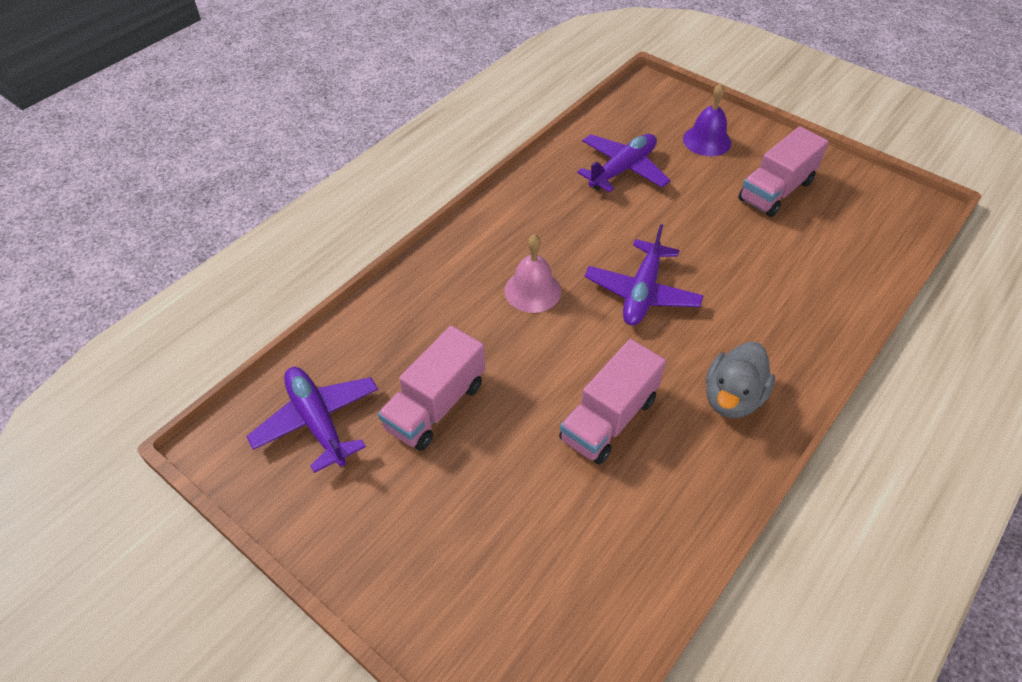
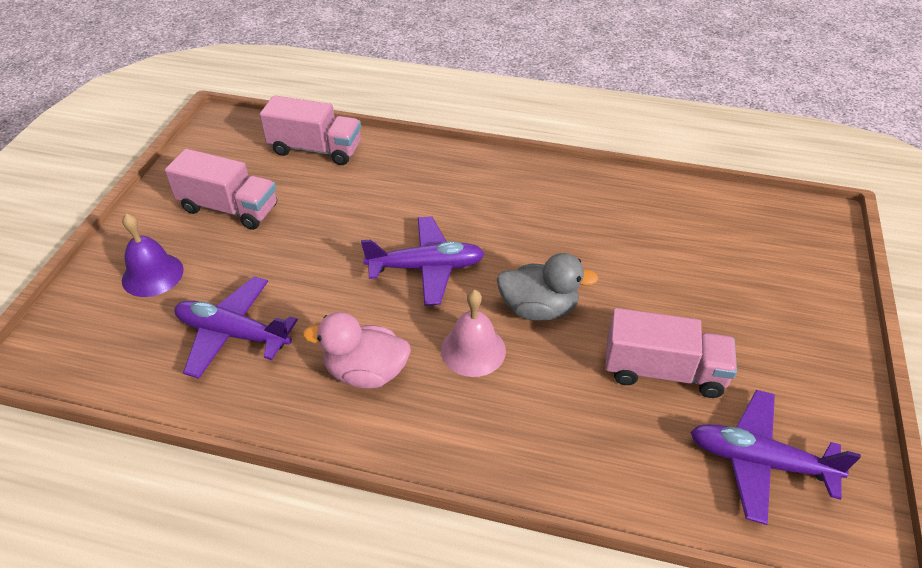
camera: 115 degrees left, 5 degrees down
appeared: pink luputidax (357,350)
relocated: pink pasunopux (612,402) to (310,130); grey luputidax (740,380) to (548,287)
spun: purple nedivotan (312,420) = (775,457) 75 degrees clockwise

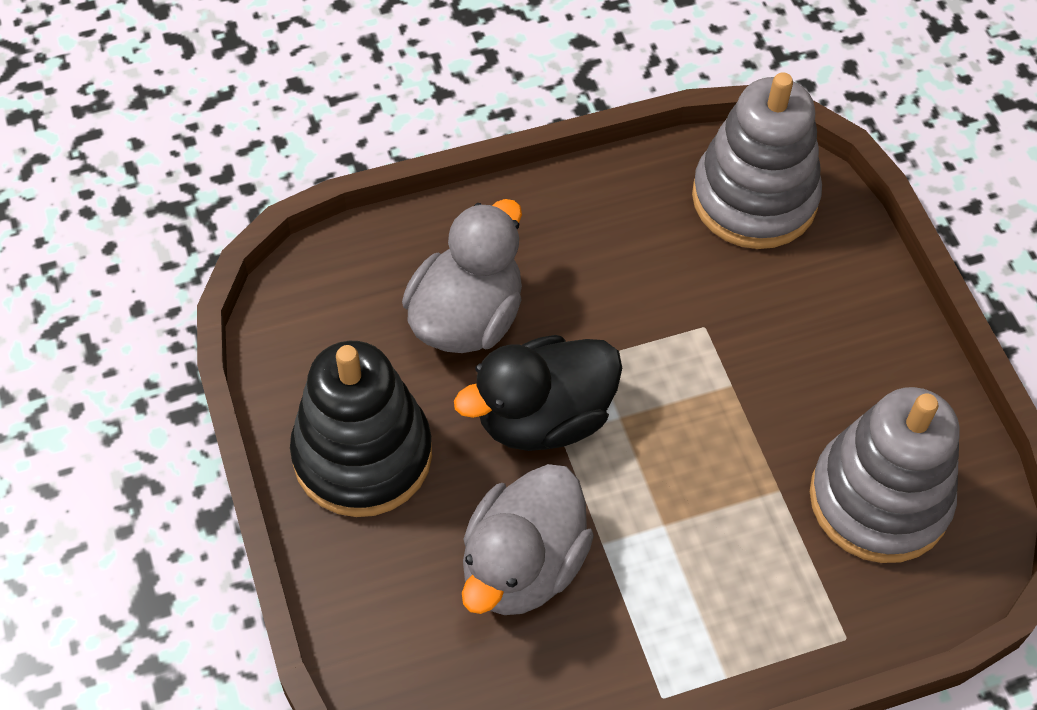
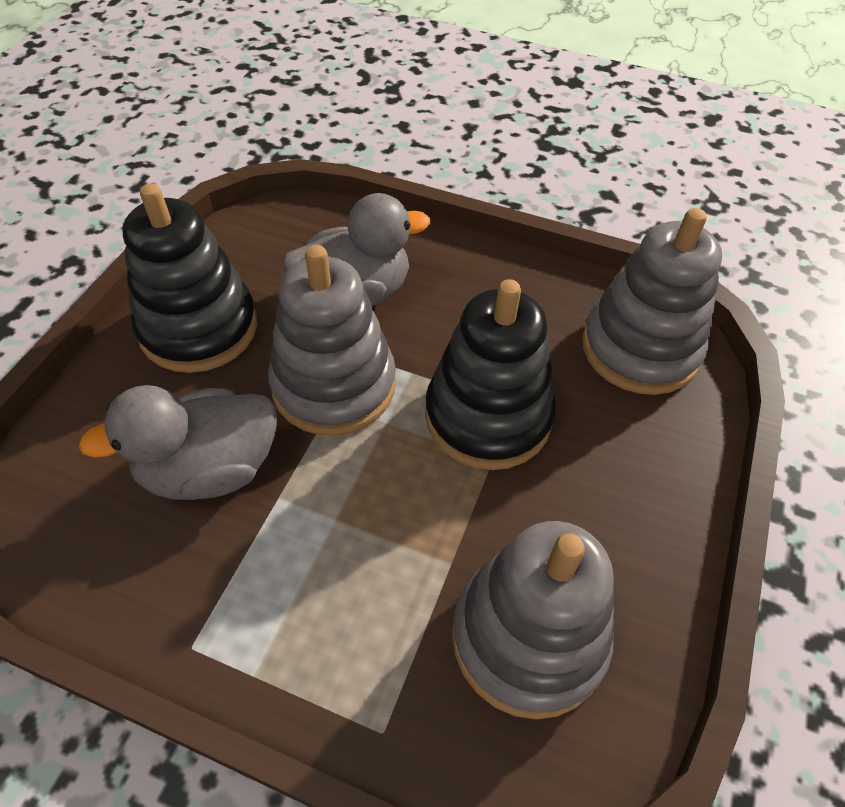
camera: 40 degrees right, 5 degrees down
appeared: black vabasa (490,374)
exchanged: black luputidax (538,393) to grey vabasa (332,340)

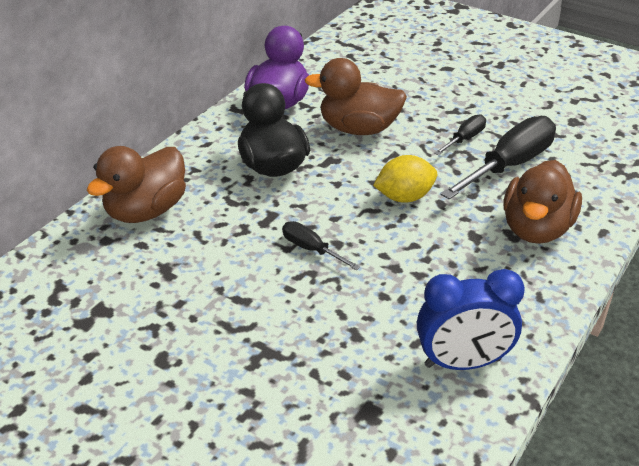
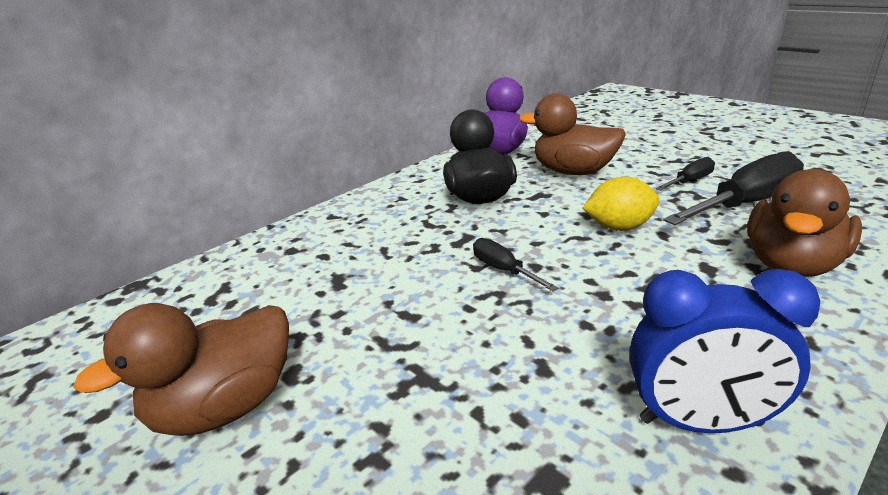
camera: 15 degrees right, 10 degrees down
relocated: brown luputidax (136,184) to (181,369)

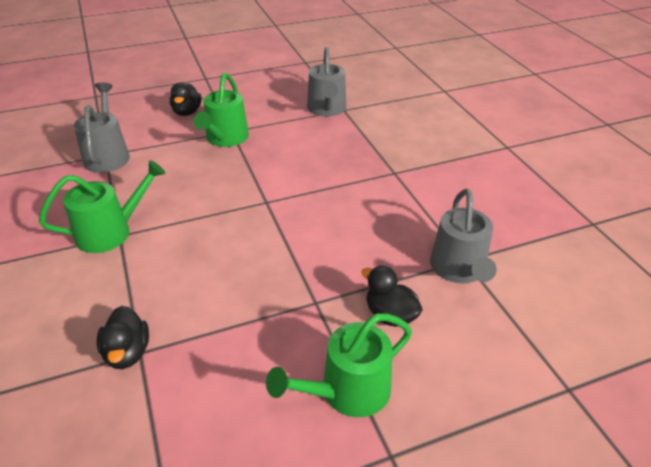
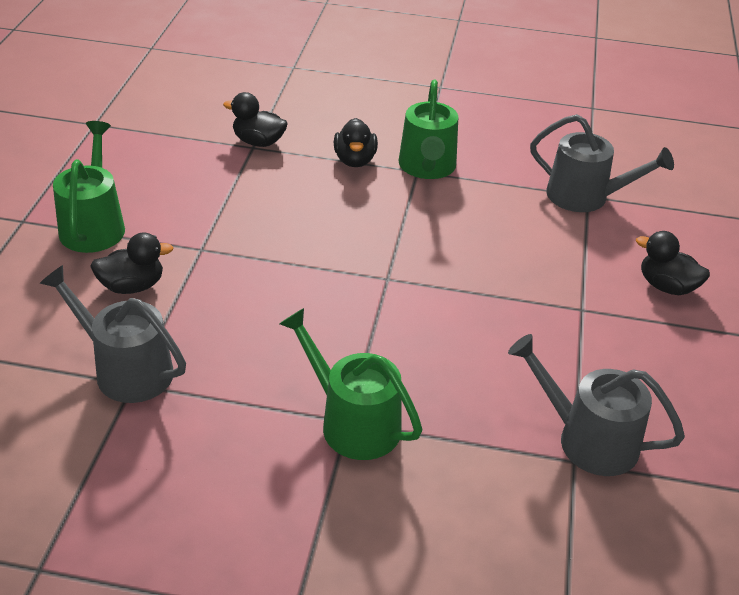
camera: 120 degrees right, 0 degrees up
appeared: black luputidax (356,142)
relocated: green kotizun (221,109) to (350,384)

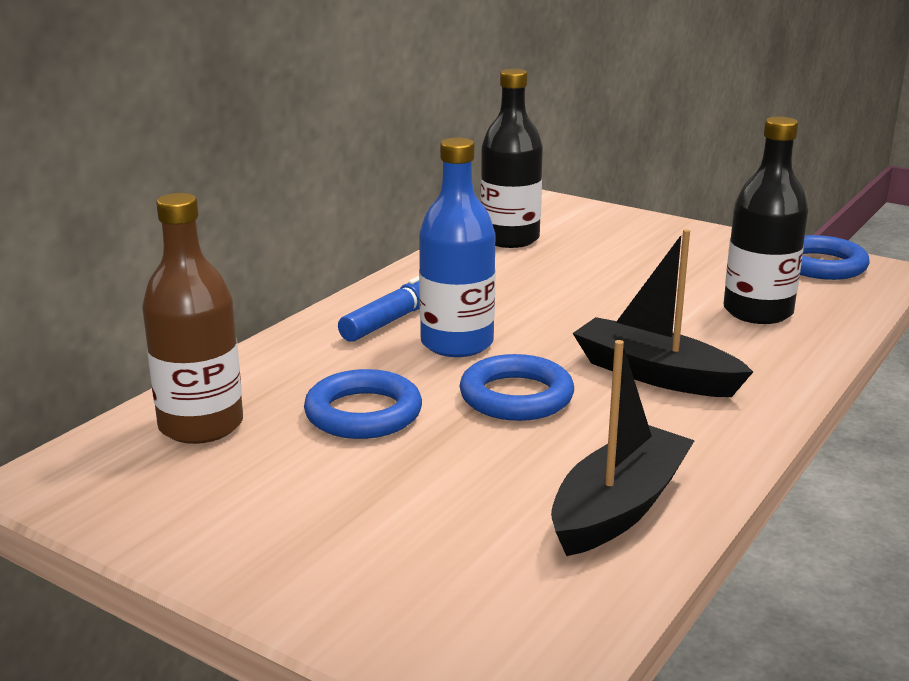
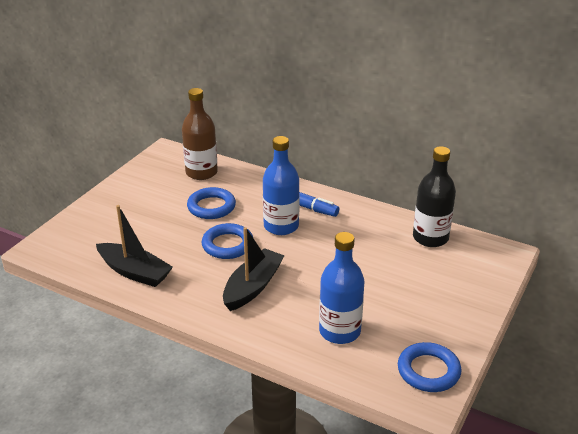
camera: 85 degrees right, 10 degrees up
colour: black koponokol (765,220) to blue koponokol (341,288)

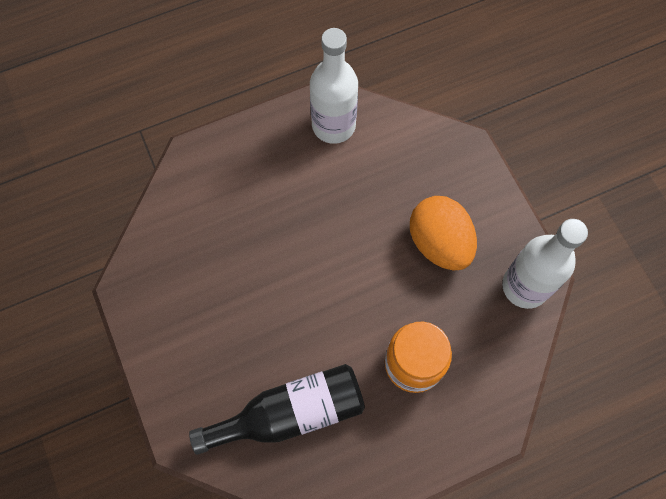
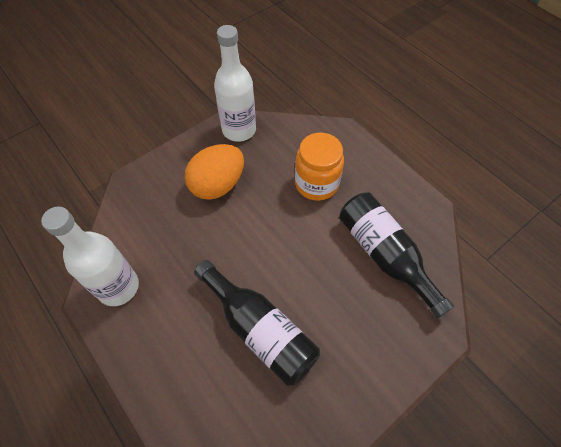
camera: 105 degrees left, 10 degrees down
appeared: black koponokol (257,323)

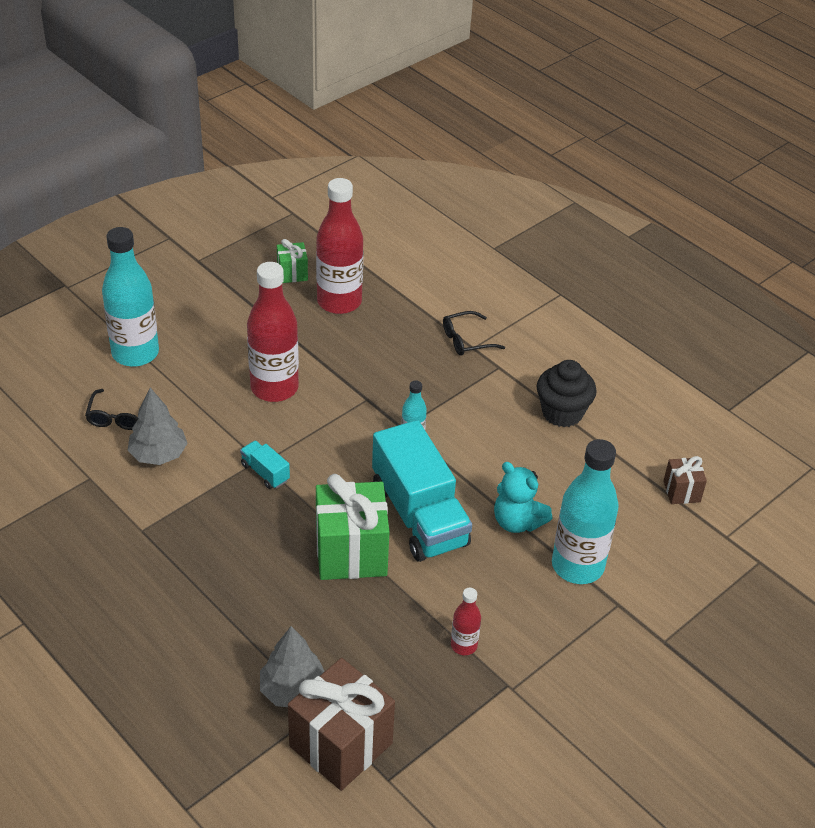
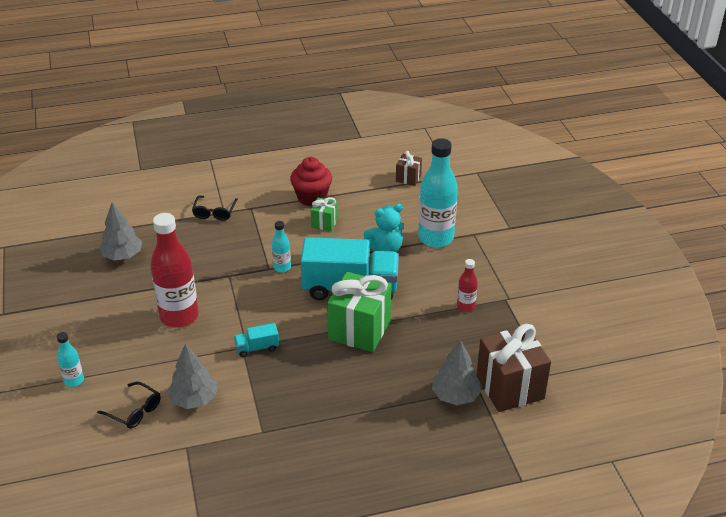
camera: 60 degrees left, 5 degrees down
relocated: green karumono (292,261) to (324,214)
exchanged: red koponokol (339,246) to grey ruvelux (120,231)
colour: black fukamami (567,393) to red fukamami (311,181)
size: turquoise koponokol (130,297) = (70,359) x0.48

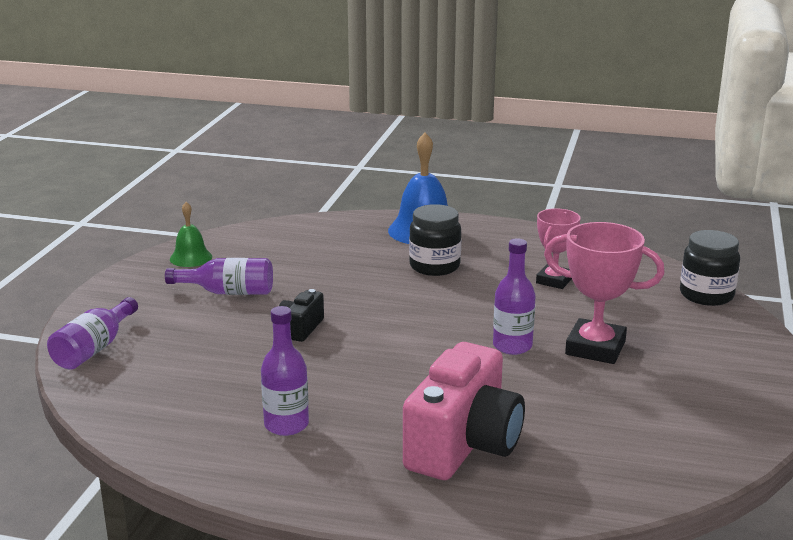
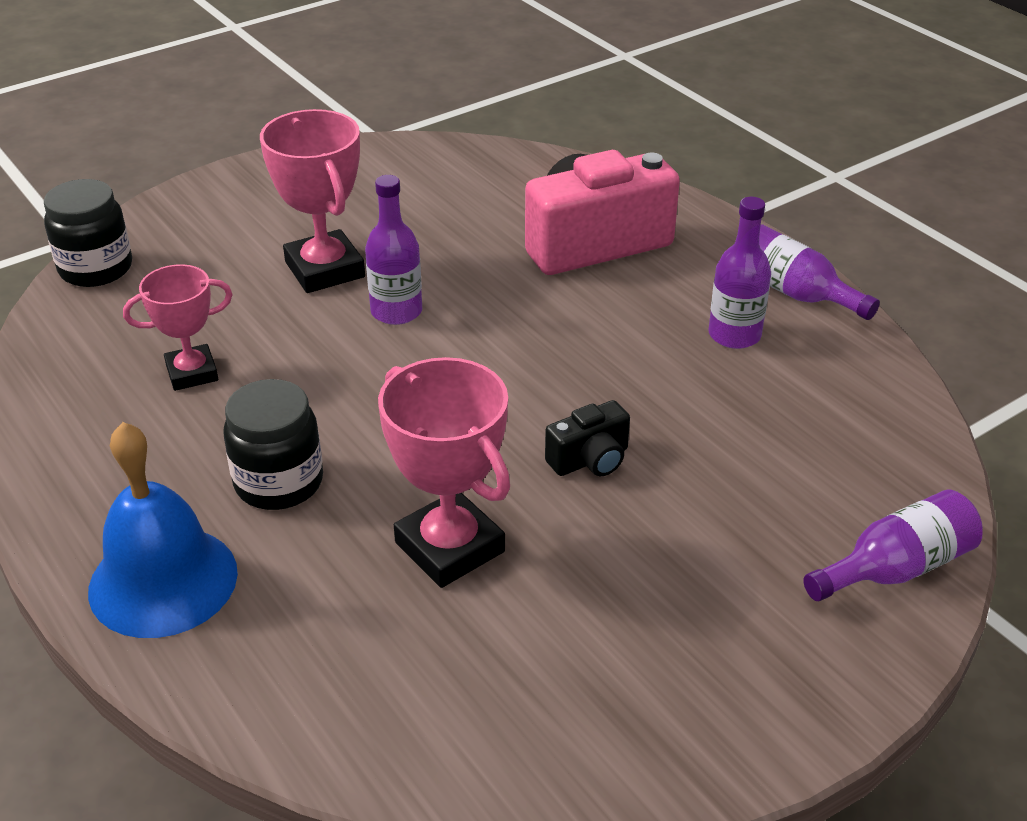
camera: 140 degrees left, 15 degrees up
missing: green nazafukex (191,234)
appeared: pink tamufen (444,472)
relocated: purple koponokol (219,276) to (819,272)

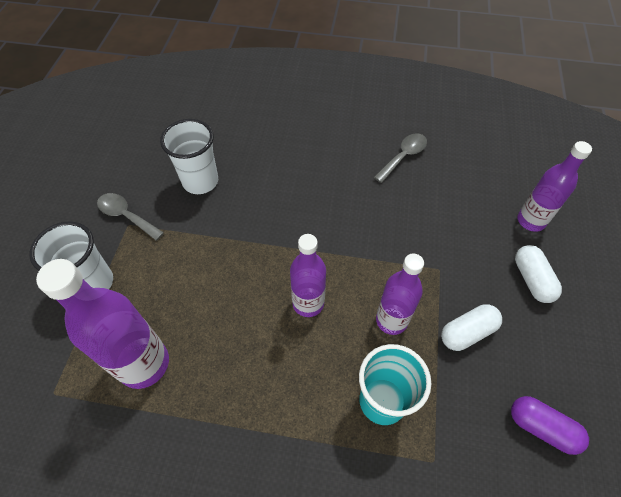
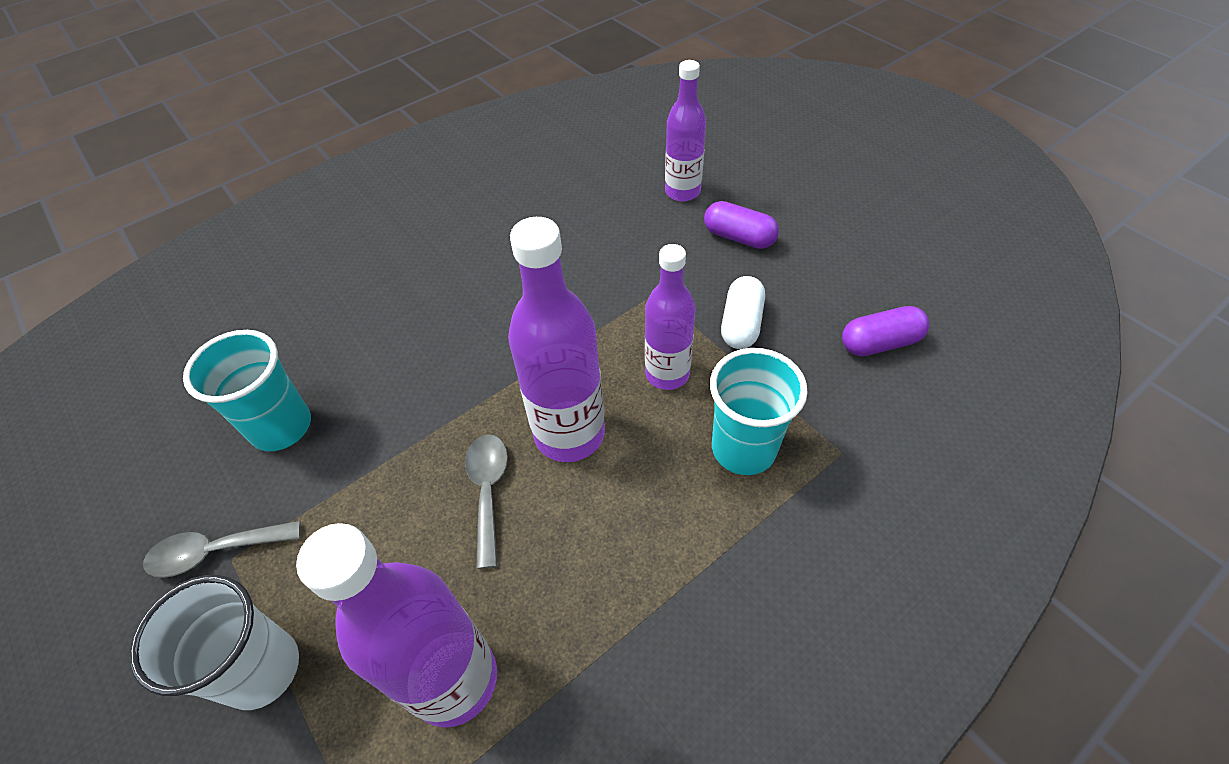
camera: 45 degrees left, 5 degrees down
relocated: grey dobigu (400,158) to (486,501)
colour: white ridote (189,156) to turquoise ridote (247,390); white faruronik (538,274) to purple faruronik (741,225)
size: purple koponokol (308,275) = (556,339) x1.52

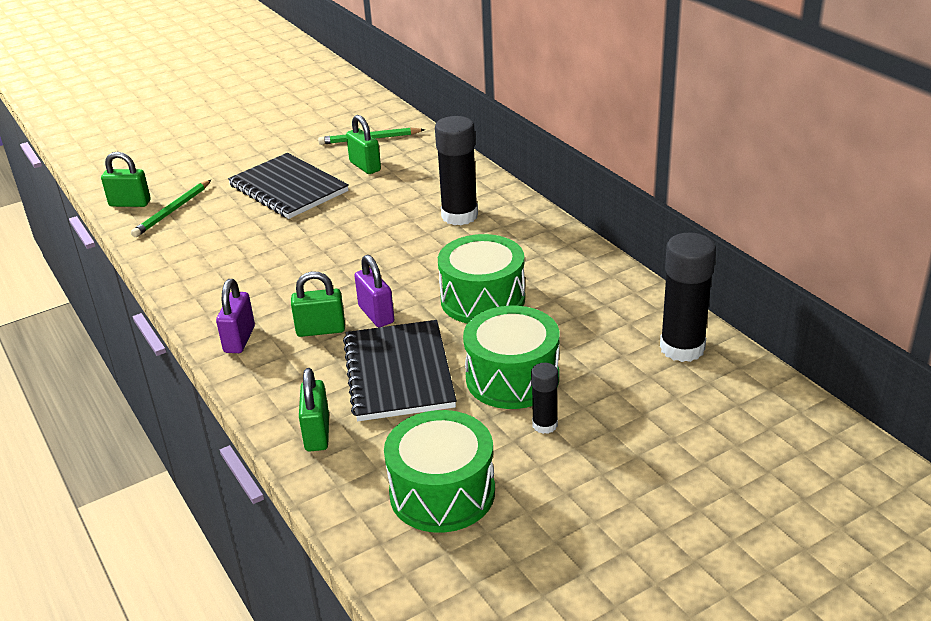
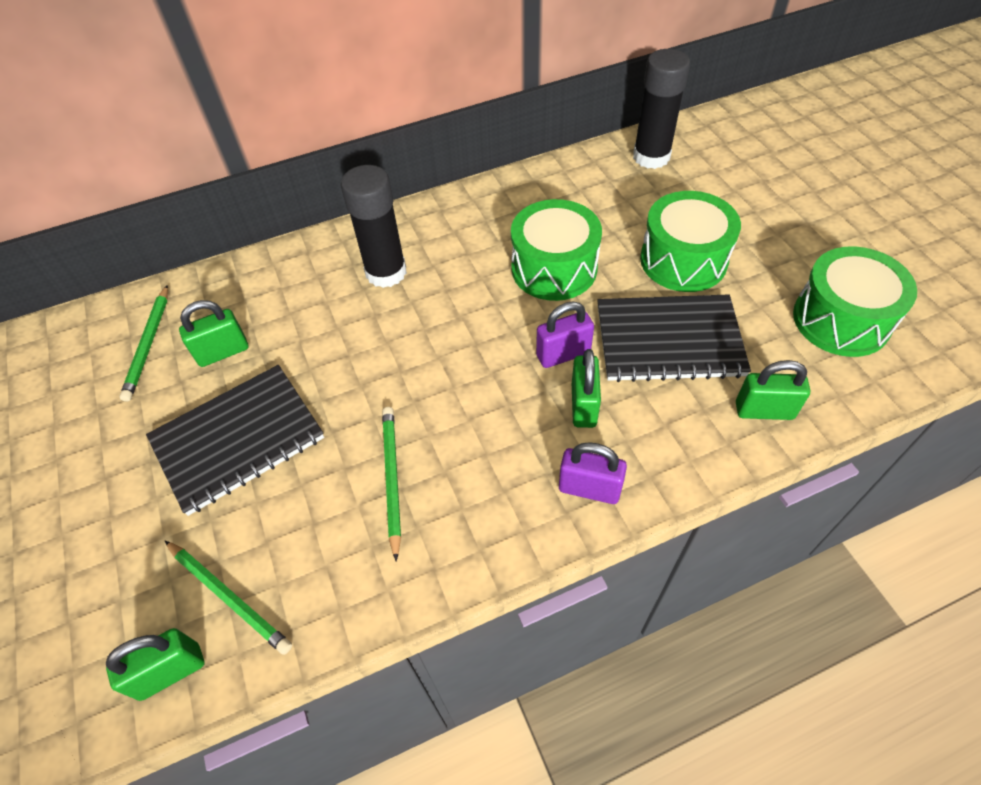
camera: 80 degrees left, 20 degrees up
missing: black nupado (544,398)
appeared: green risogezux (391,484)
spun: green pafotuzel (126,179) = (155,664) 45 degrees clockwise

